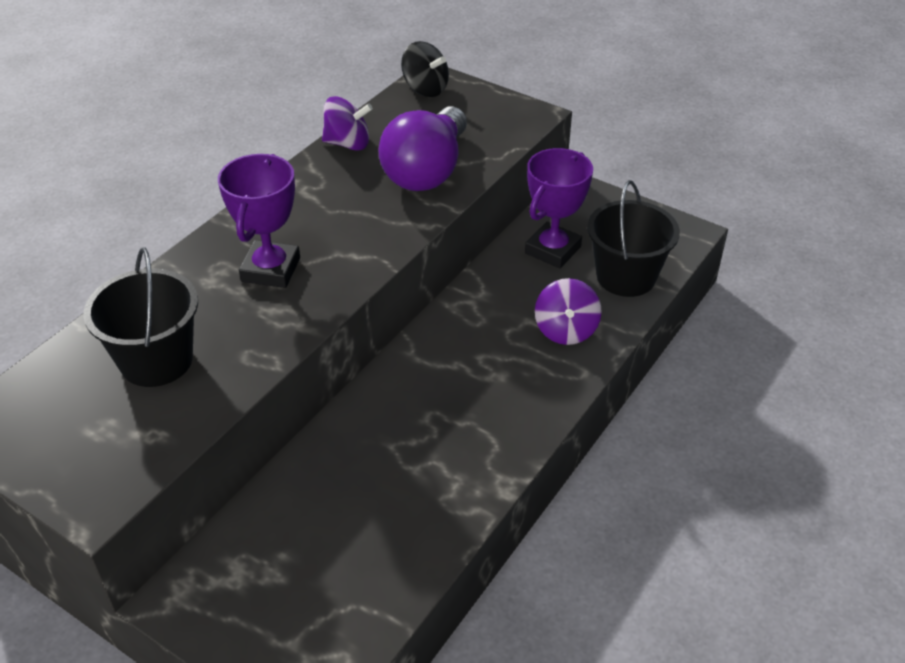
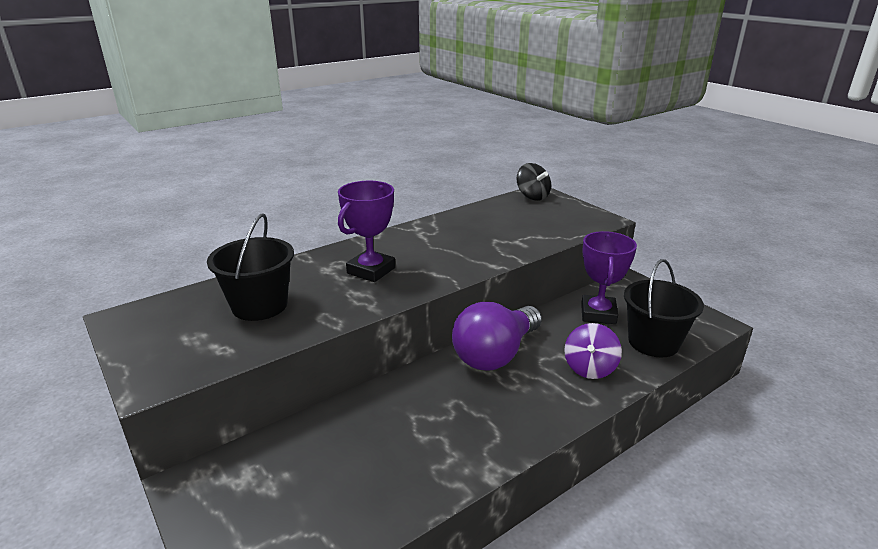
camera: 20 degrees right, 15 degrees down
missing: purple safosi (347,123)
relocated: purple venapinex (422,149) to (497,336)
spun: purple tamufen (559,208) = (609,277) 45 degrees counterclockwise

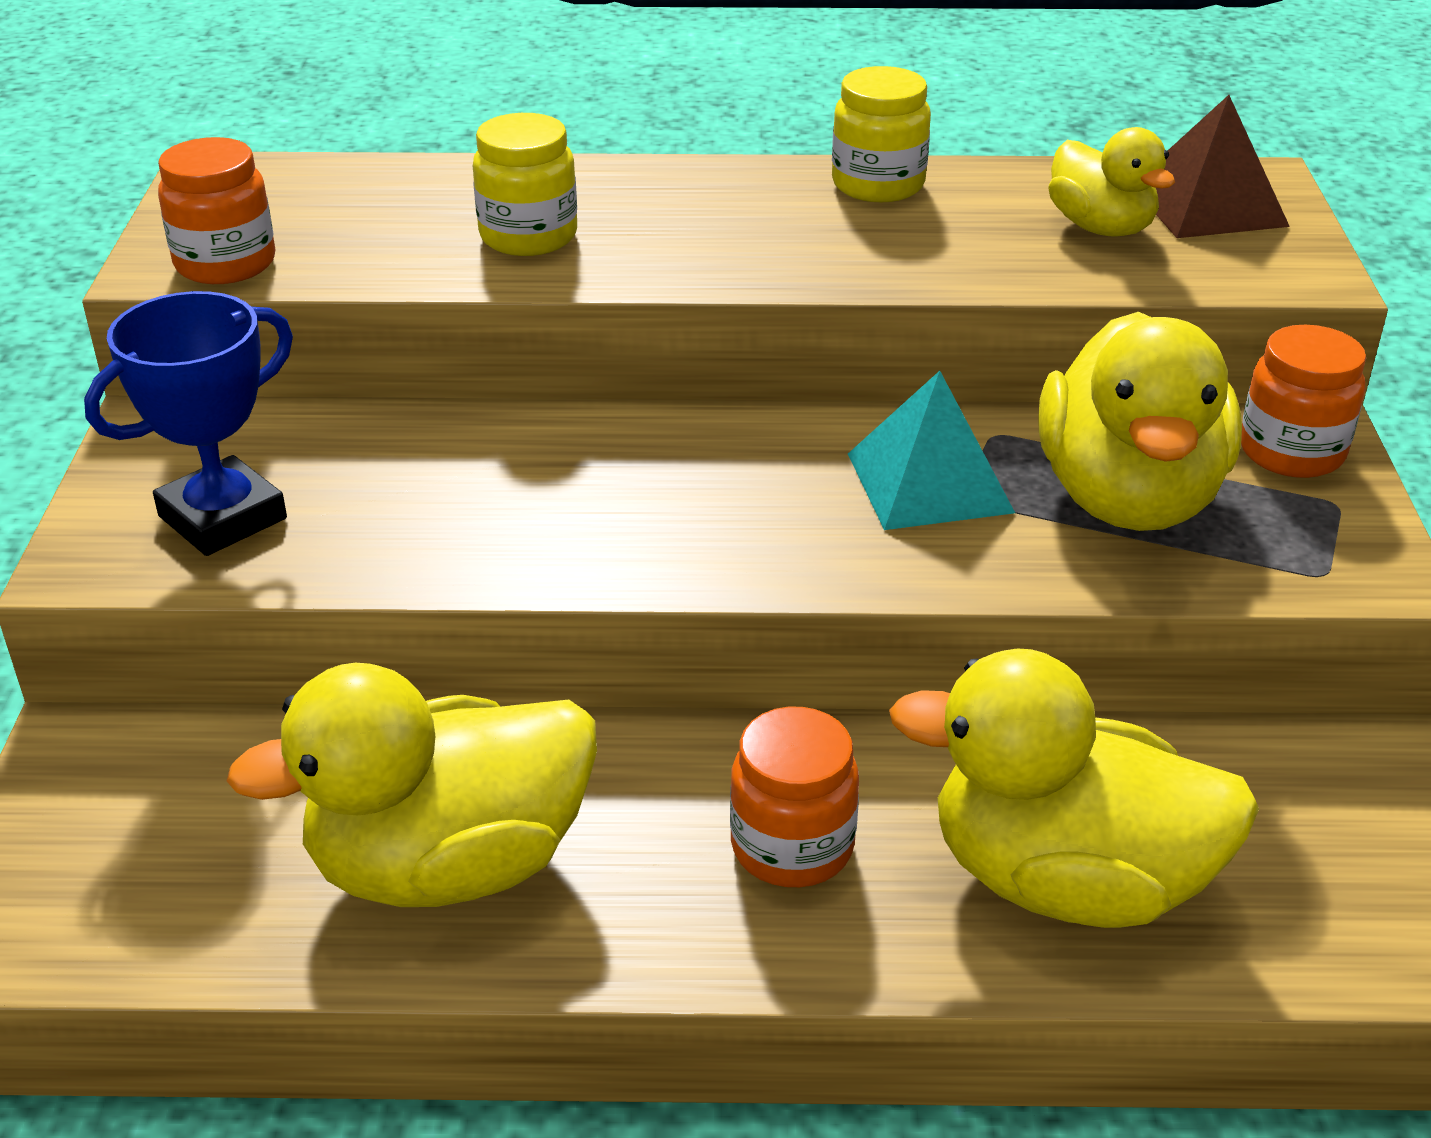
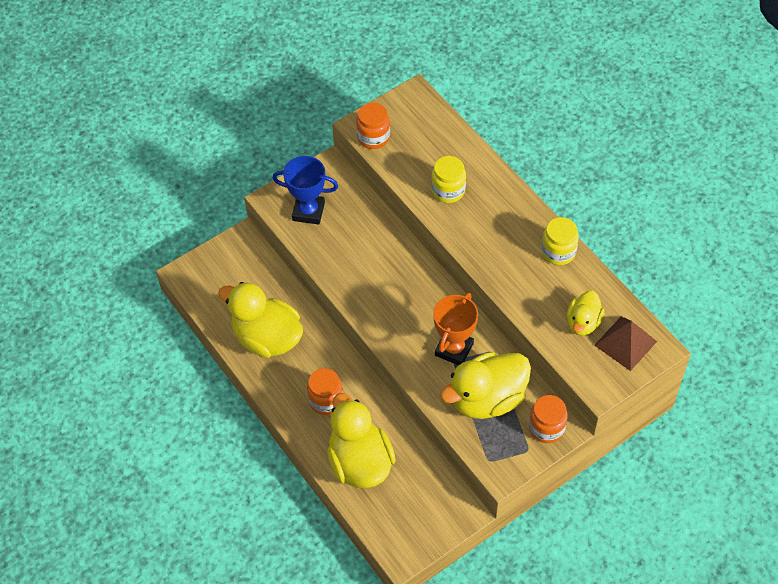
camera: 55 degrees right, 20 degrees up
exchanged: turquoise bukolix (931,450) to orange tamufen (455,329)

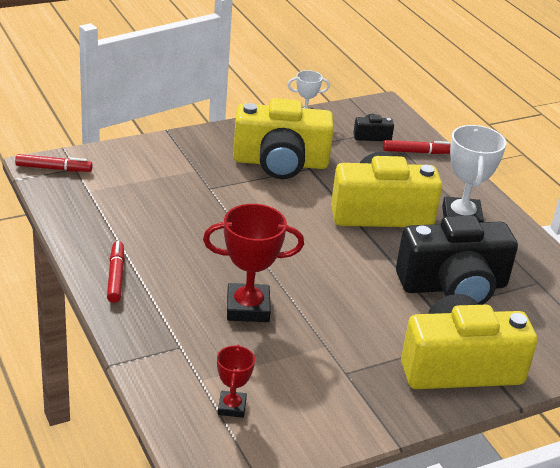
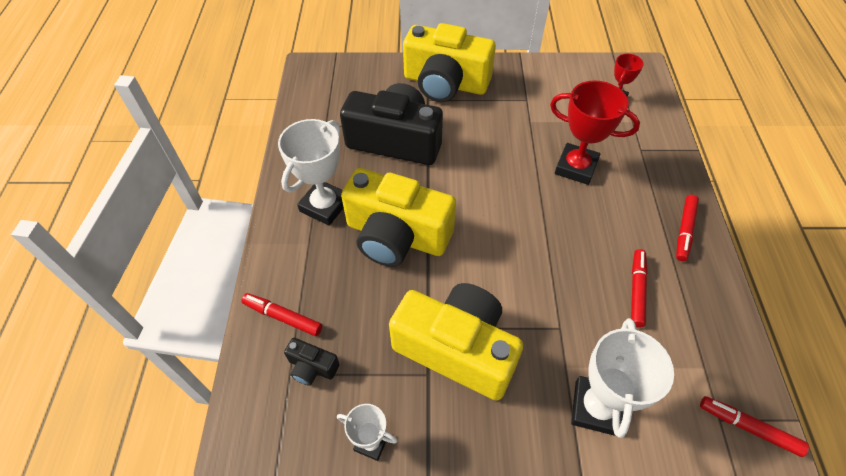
camera: 150 degrees left, 20 degrees up
appeared: white tamufen (622,378); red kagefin (639,288)

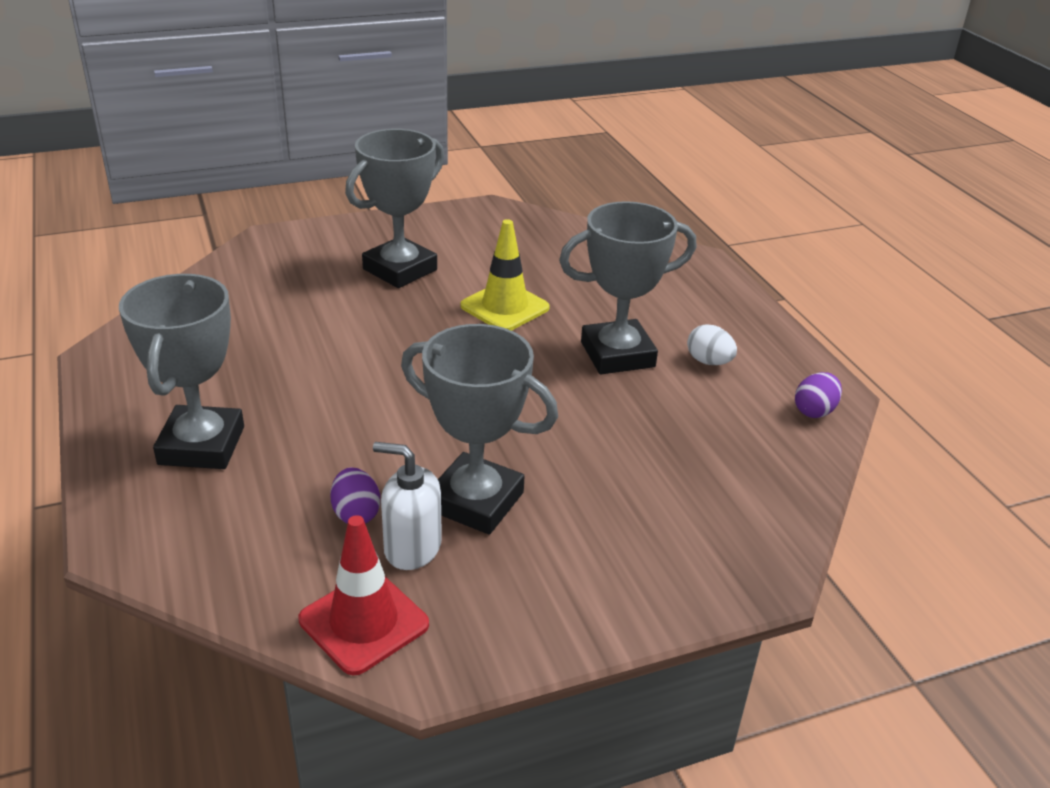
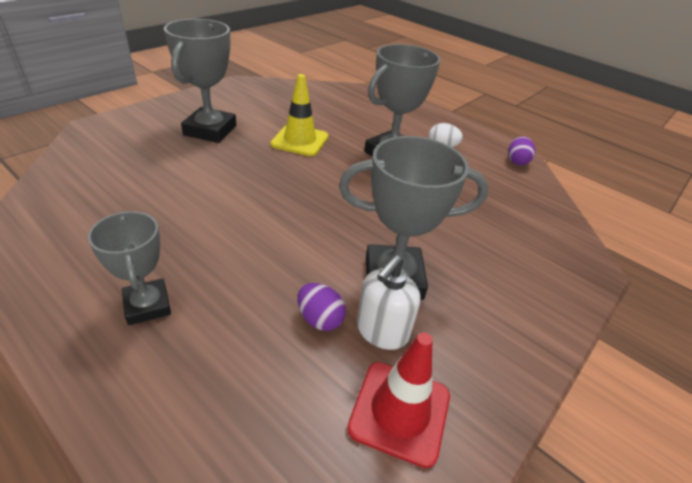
camera: 30 degrees left, 5 degrees up
spun: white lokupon (407,506) = (389,302) 45 degrees counterclockwise
size: grey tamufen (181,371) = (129,268) x0.63

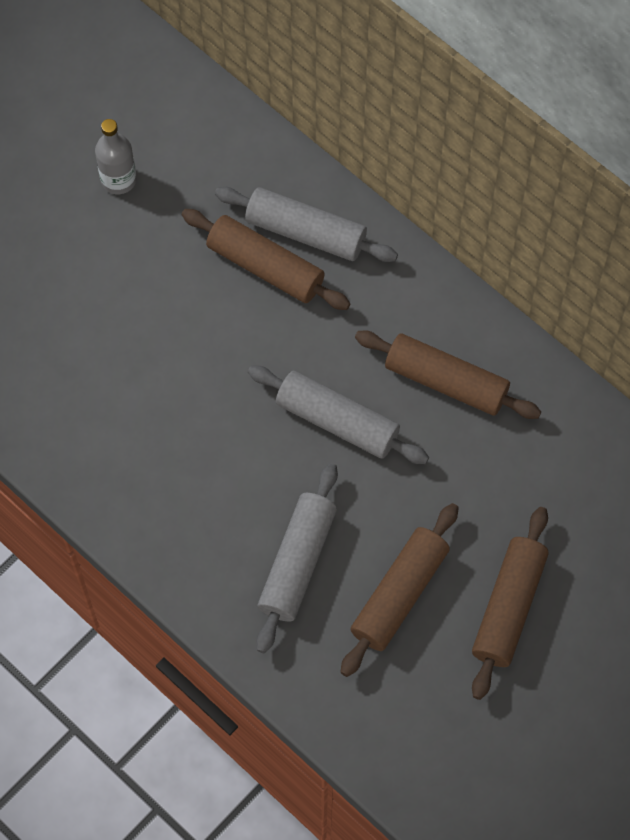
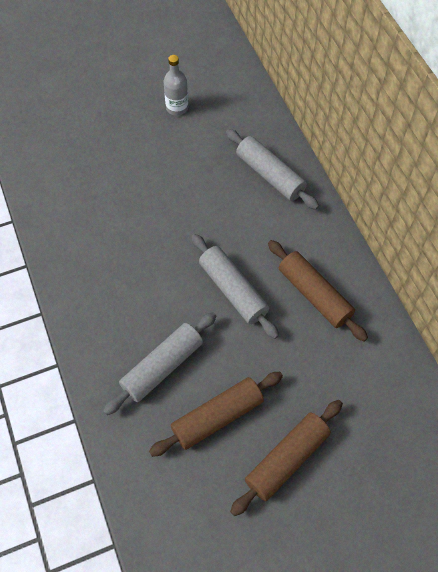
camera: 25 degrees right, 5 degrees down
missing: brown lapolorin (266,259)

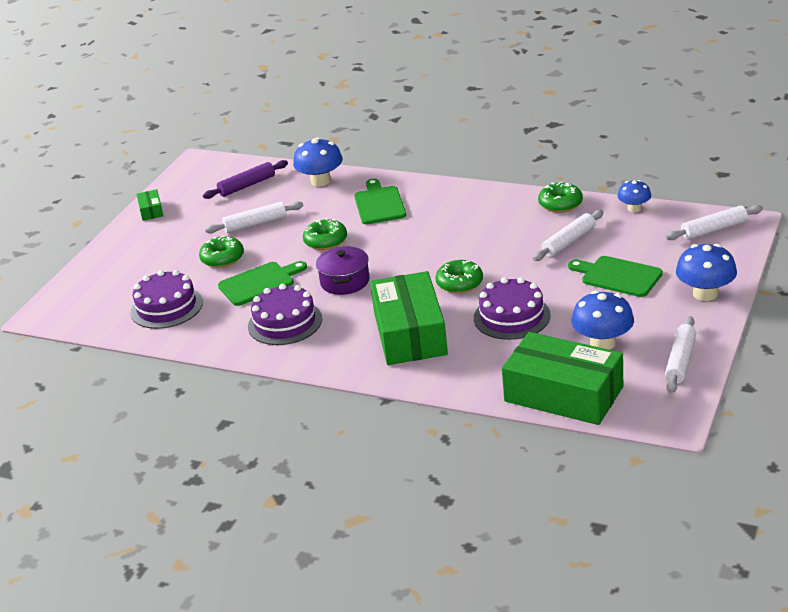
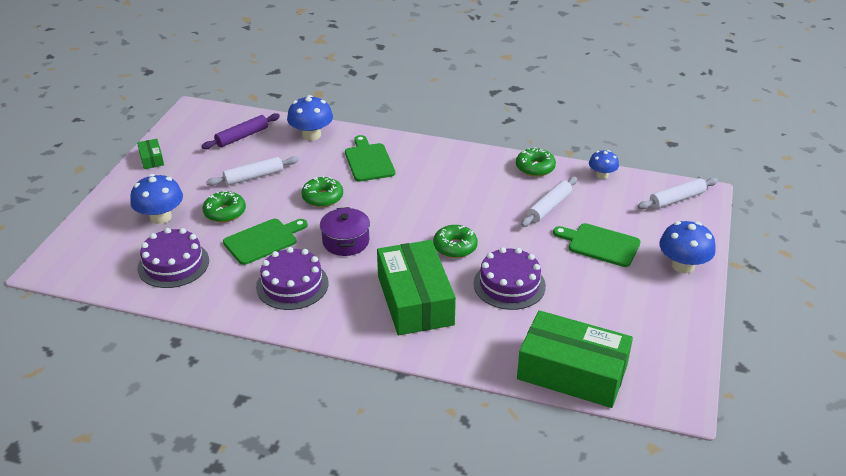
camera: 10 degrees left, 5 degrees up
missing: white lapolorin (680,354)
relocated: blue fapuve (602,320) to (156,199)

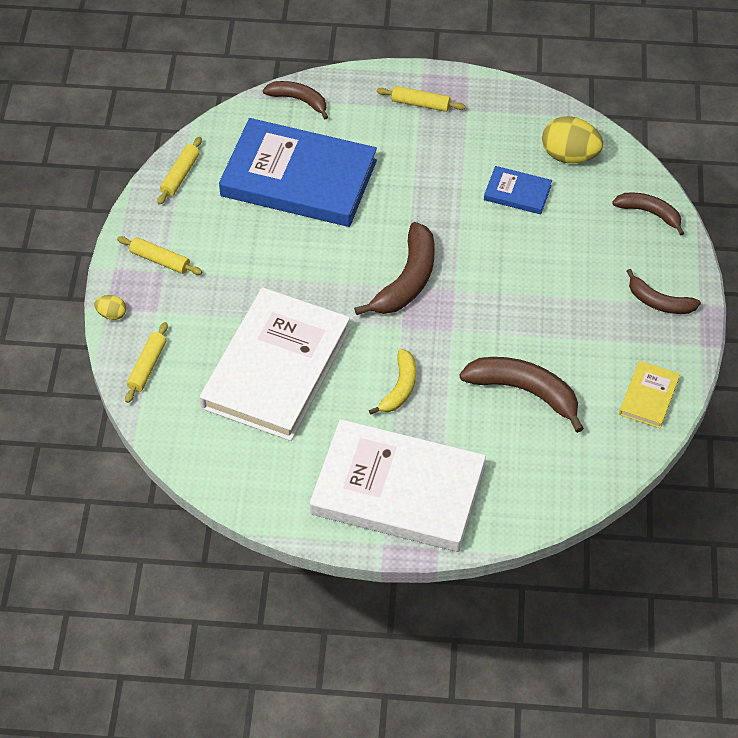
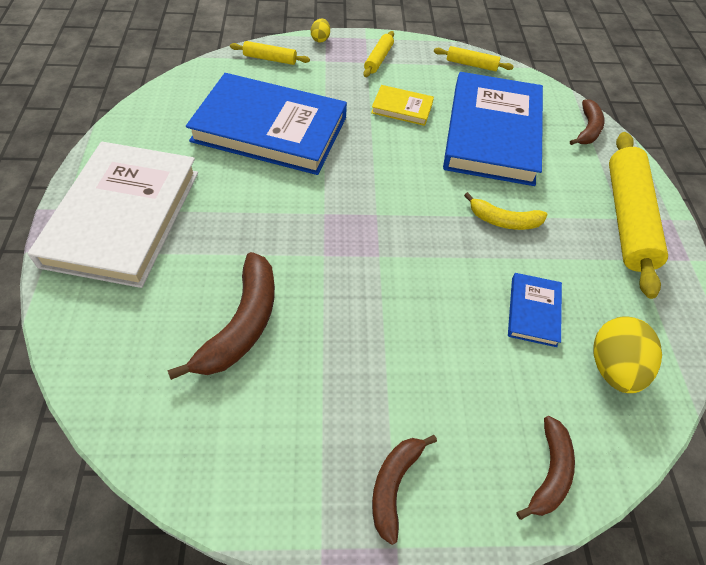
camera: 80 degrees right, 0 degrees up
missing: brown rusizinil (394,268)
relocated: yellow rusizinil (392,382) to (506,211); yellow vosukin (649,395) to (402,105)
colour: white vosukin (275,364) to blue vosukin (266,124)
size: yellow lapolorin (421,99) = (638,215) x2.14

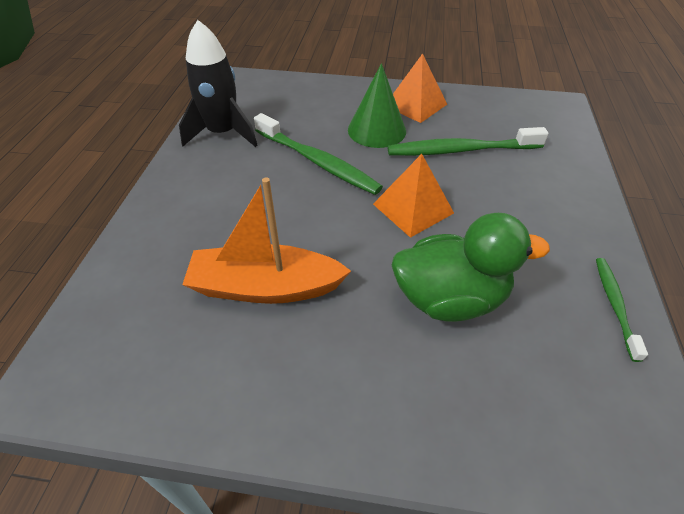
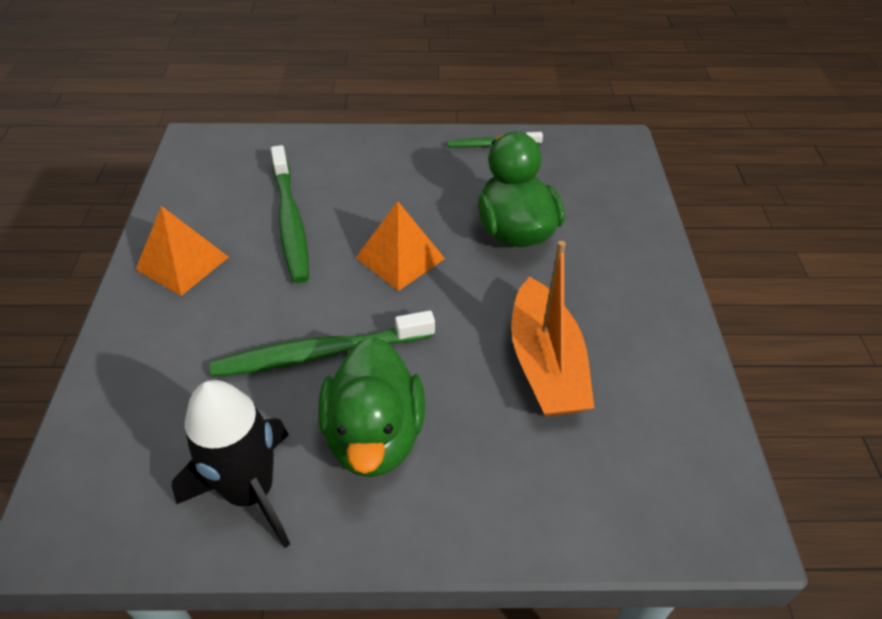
camera: 100 degrees left, 0 degrees up
missing: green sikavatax (377,105)
appeared: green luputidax (371,406)
spun: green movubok (318,154) = (322,343) 135 degrees counterclockwise

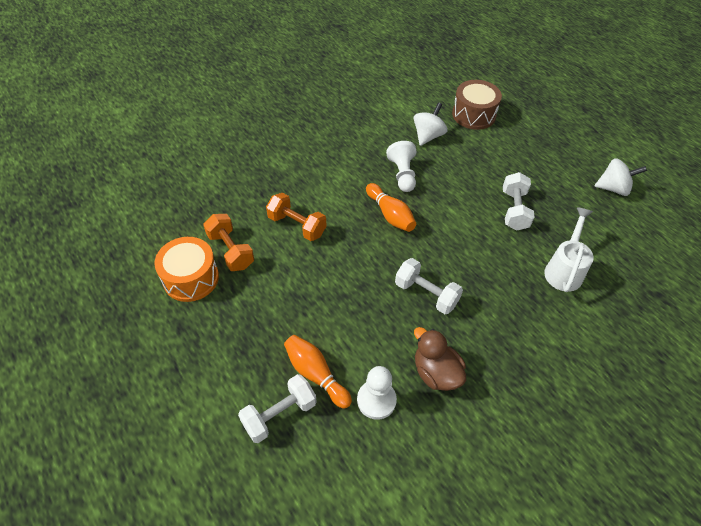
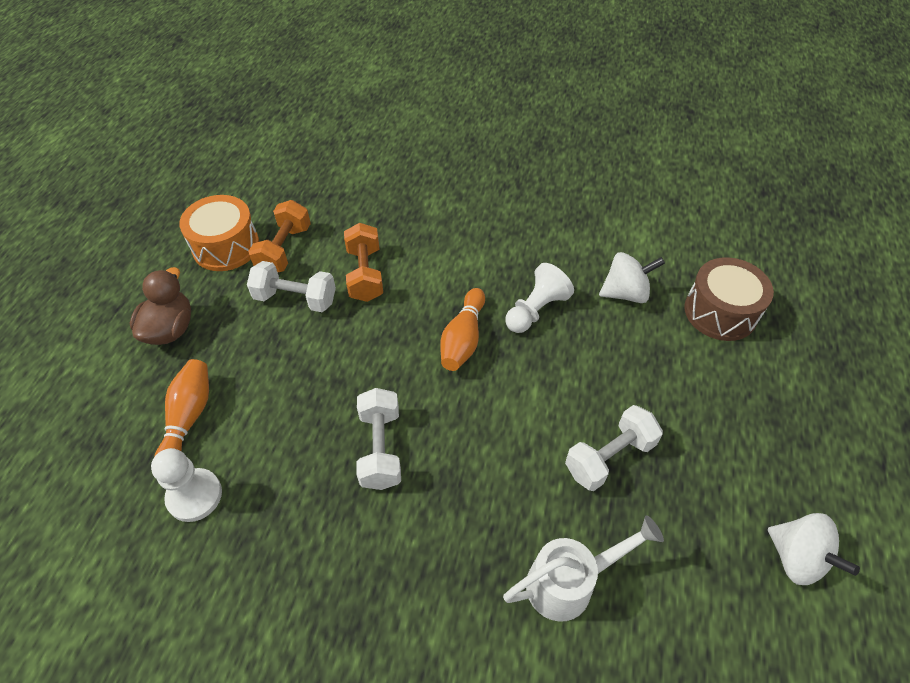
camera: 50 degrees right, 0 degrees up
relocated: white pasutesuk (277,408) to (291,286); brown luputidax (440,359) to (160,306)

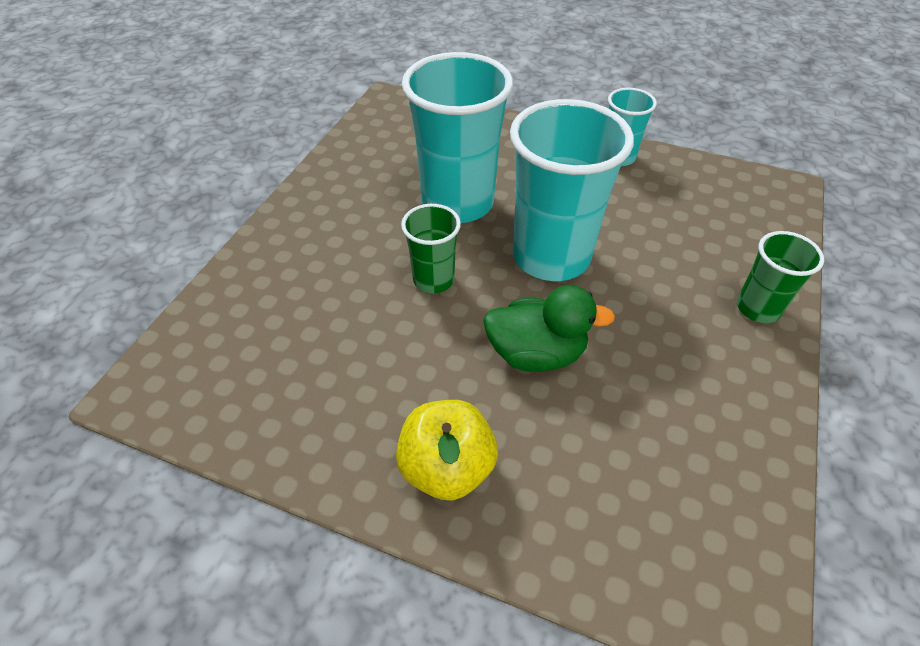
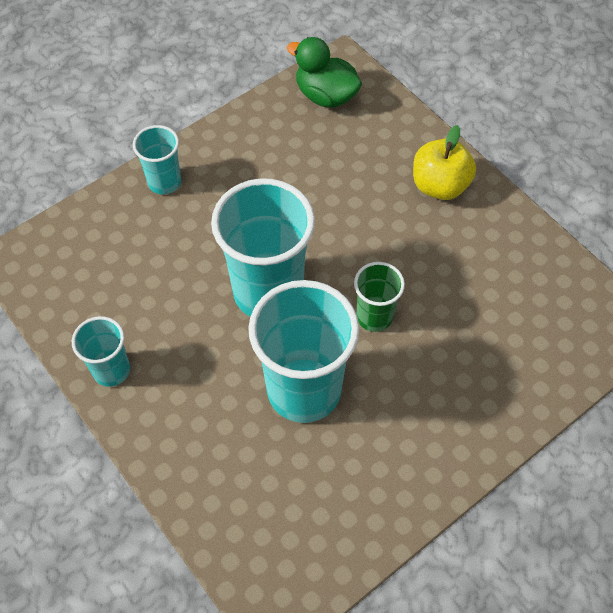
camera: 150 degrees left, 10 degrees up
relocated: green luputidax (549,328) to (324,72)
colour: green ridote (780,277) to turquoise ridote (157,159)

